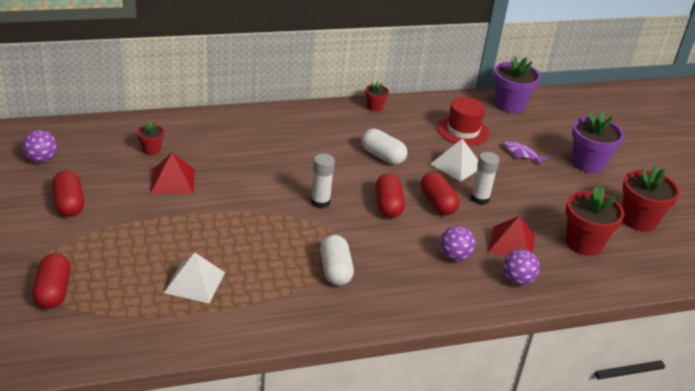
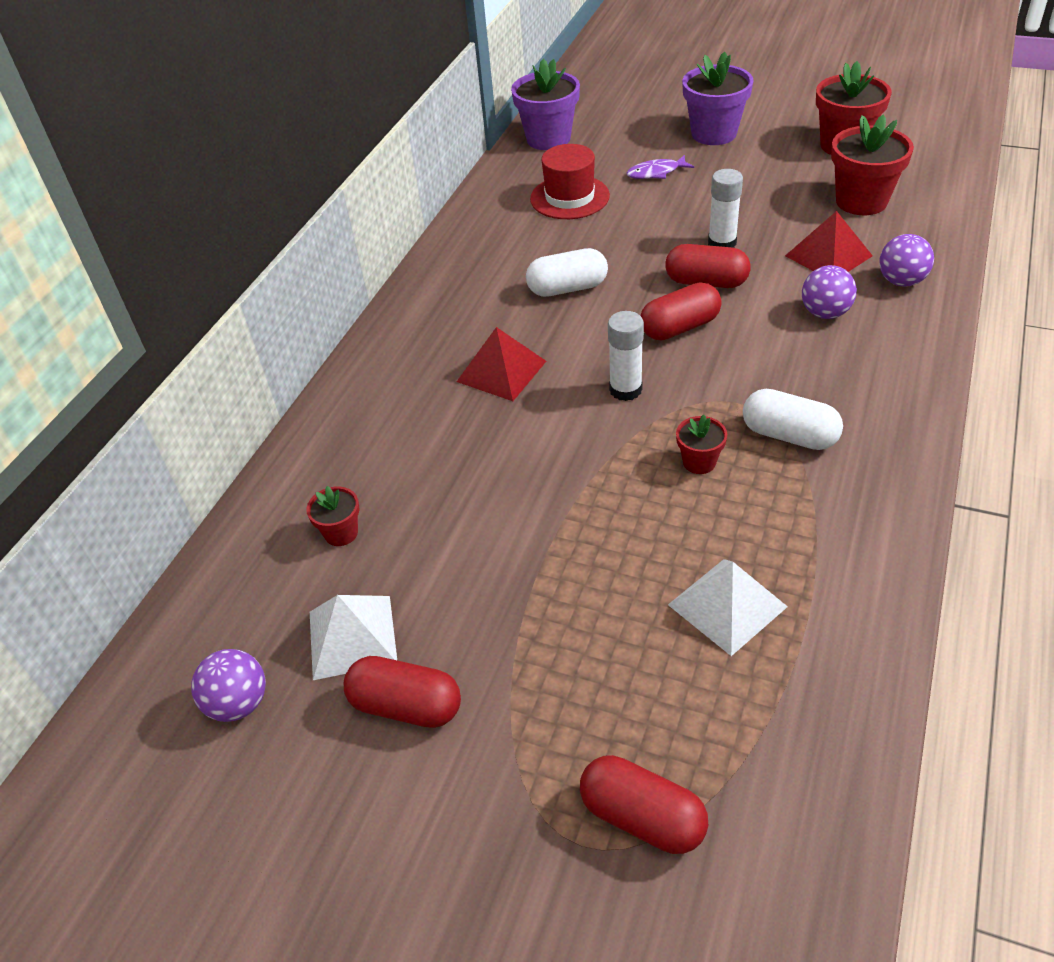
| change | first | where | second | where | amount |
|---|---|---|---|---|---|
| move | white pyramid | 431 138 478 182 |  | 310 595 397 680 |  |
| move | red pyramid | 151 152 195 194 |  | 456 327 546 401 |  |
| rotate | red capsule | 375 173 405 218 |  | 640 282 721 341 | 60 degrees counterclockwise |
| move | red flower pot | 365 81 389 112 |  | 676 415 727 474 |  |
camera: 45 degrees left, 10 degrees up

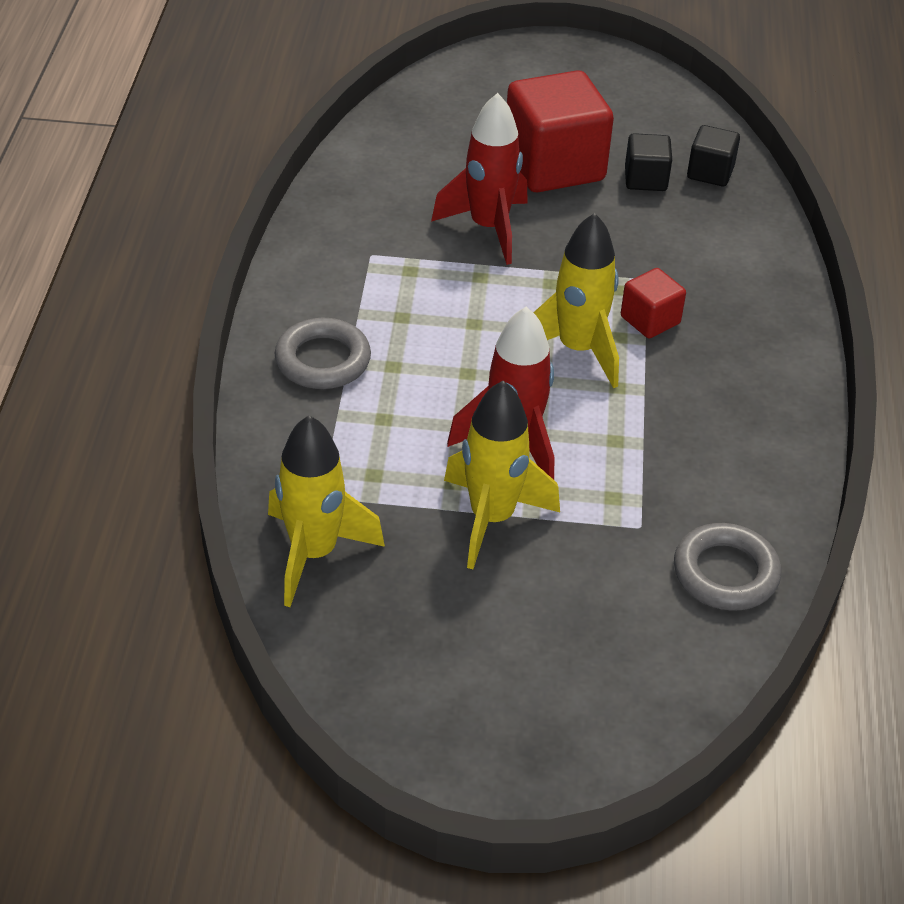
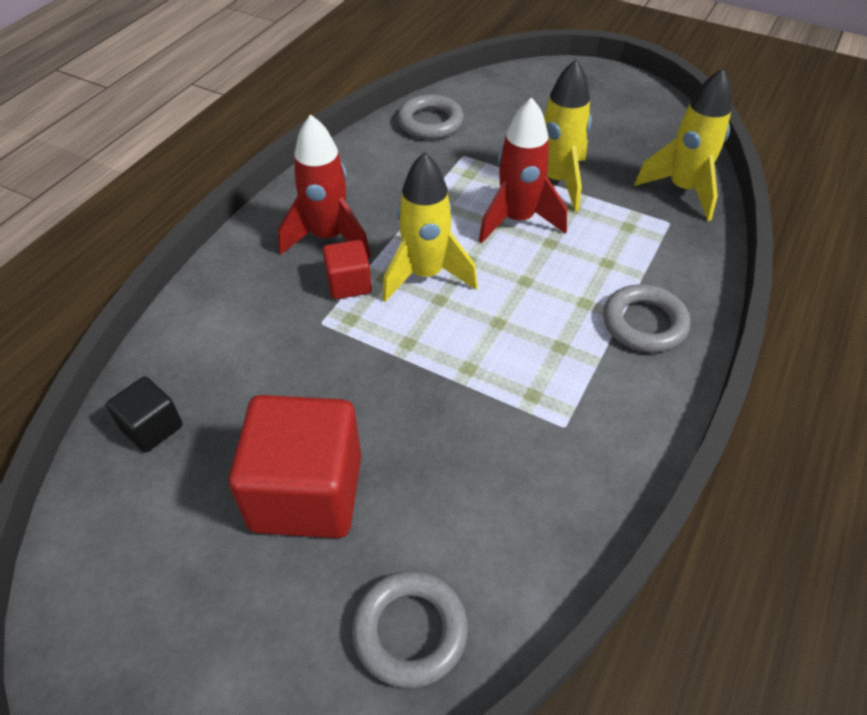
| change | first | where | second | where | amount |
|---|---|---|---|---|---|
| move | red rocket | 431 93 528 265 |  | 278 115 371 259 |  |
| insert |  |  | grey ring | 352 571 468 688 |  |
| delete | black cube | 625 133 672 191 |  |  |  |
camera: 155 degrees left, 5 degrees up

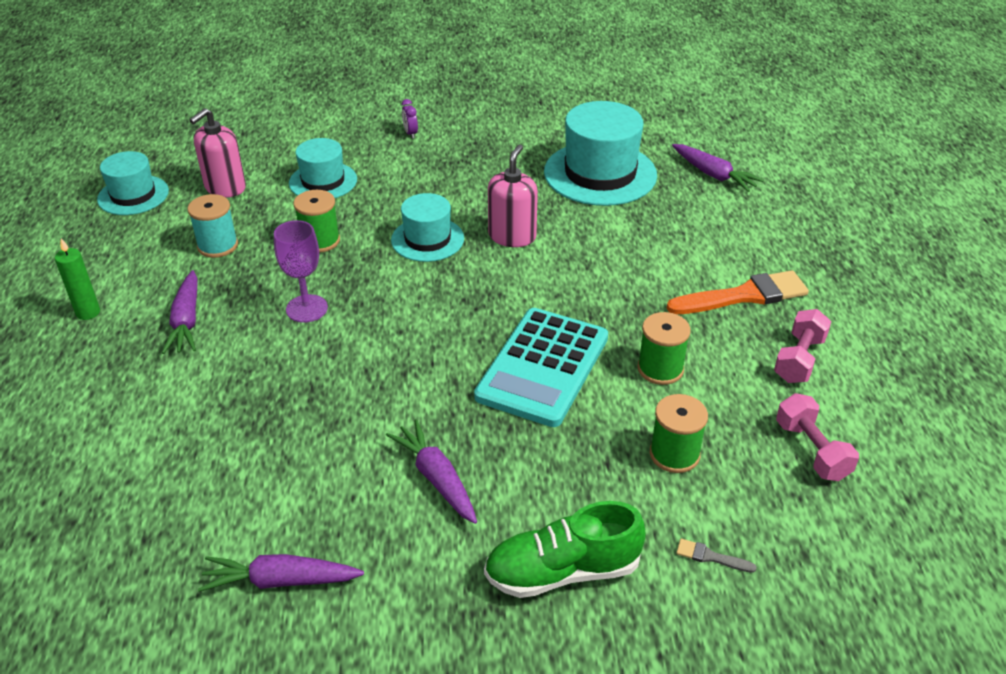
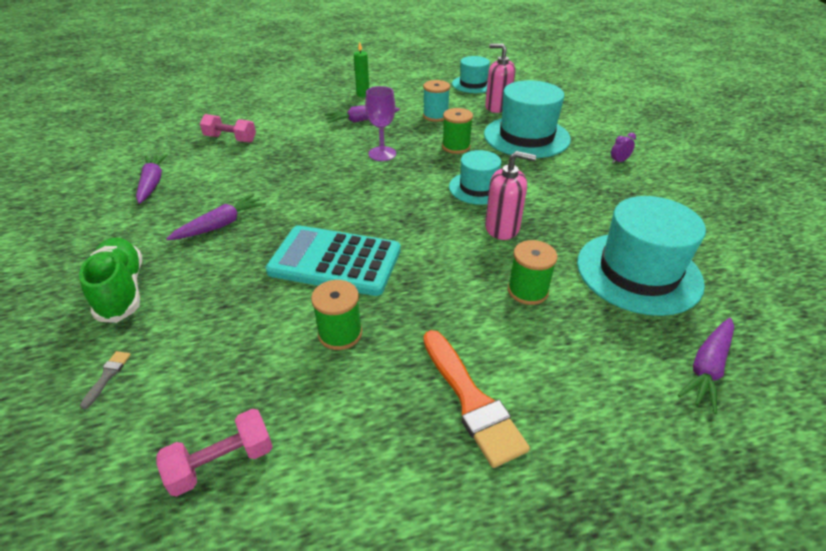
| change | first | where | second | where | amount |
|---|---|---|---|---|---|
| move | pink dumbbell | 774 309 831 383 |  | 200 114 256 143 |  |
| resize | turquoise hat | 289 138 357 198 |  | 484 80 571 158 | x1.68 |
| move | green spool | 650 394 708 473 |  | 508 240 558 305 |  |
camera: 80 degrees right, 0 degrees up

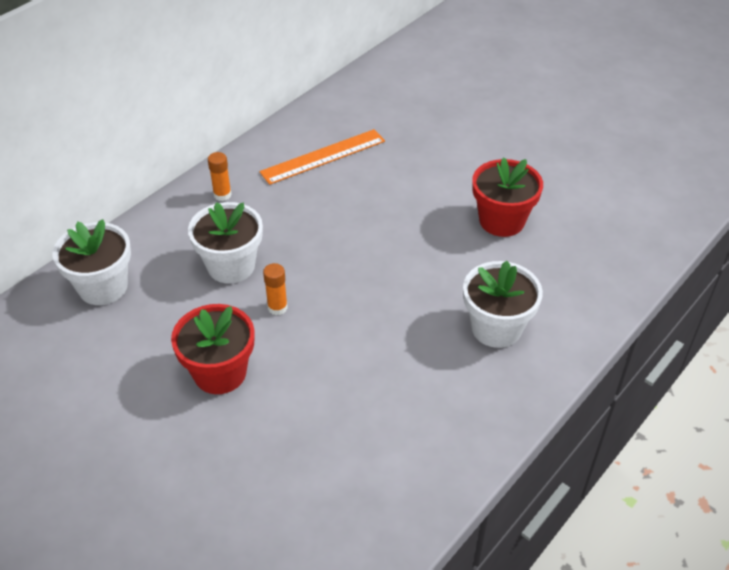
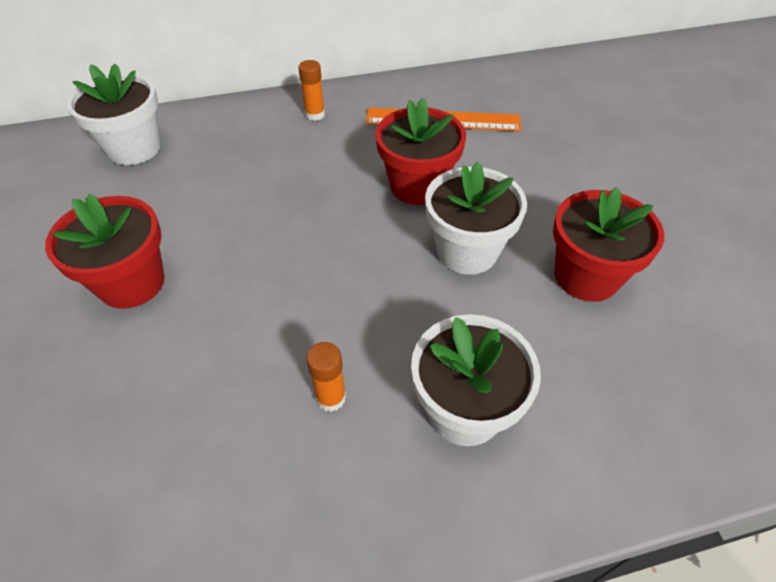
| change | first | where | second | where | amount |
|---|---|---|---|---|---|
| move | orange glue stick | 263 263 288 315 |  | 307 342 346 412 |  |
| insert |  |  | red flower pot | 375 98 466 205 |  |
| move | white flower pot | 188 202 263 284 |  | 425 162 527 275 |  |
camera: 35 degrees right, 5 degrees up

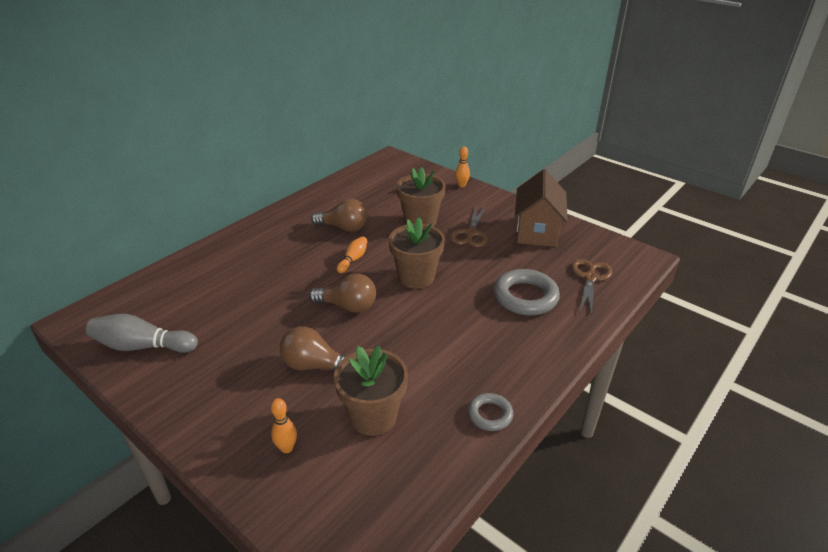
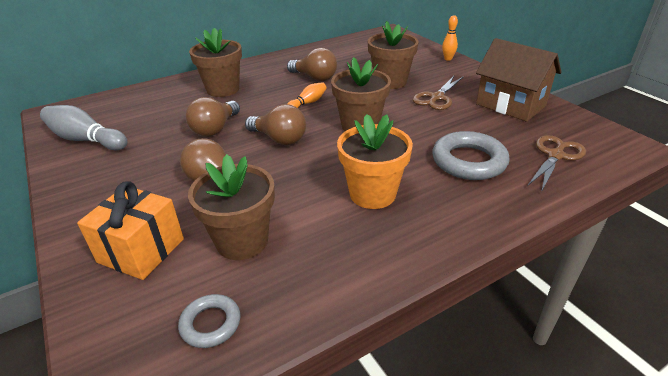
| change | first | where | second | where | amount |
|---|---|---|---|---|---|
| replace | orange bowling pin | 271 398 297 453 | orange gift | 77 181 184 280 |  |
| move | grey ring | 468 393 513 431 |  | 178 294 240 348 |  |
| insert |  |  | brown light bulb | 185 97 240 137 |  |
| insert |  |  | brown flower pot | 189 28 242 97 |  |
| insert |  |  | orange flower pot | 337 114 413 209 |  |
| rotate | brown house | 515 169 568 247 |  | 476 38 561 122 | 75 degrees counterclockwise |
camera: 20 degrees right, 0 degrees up

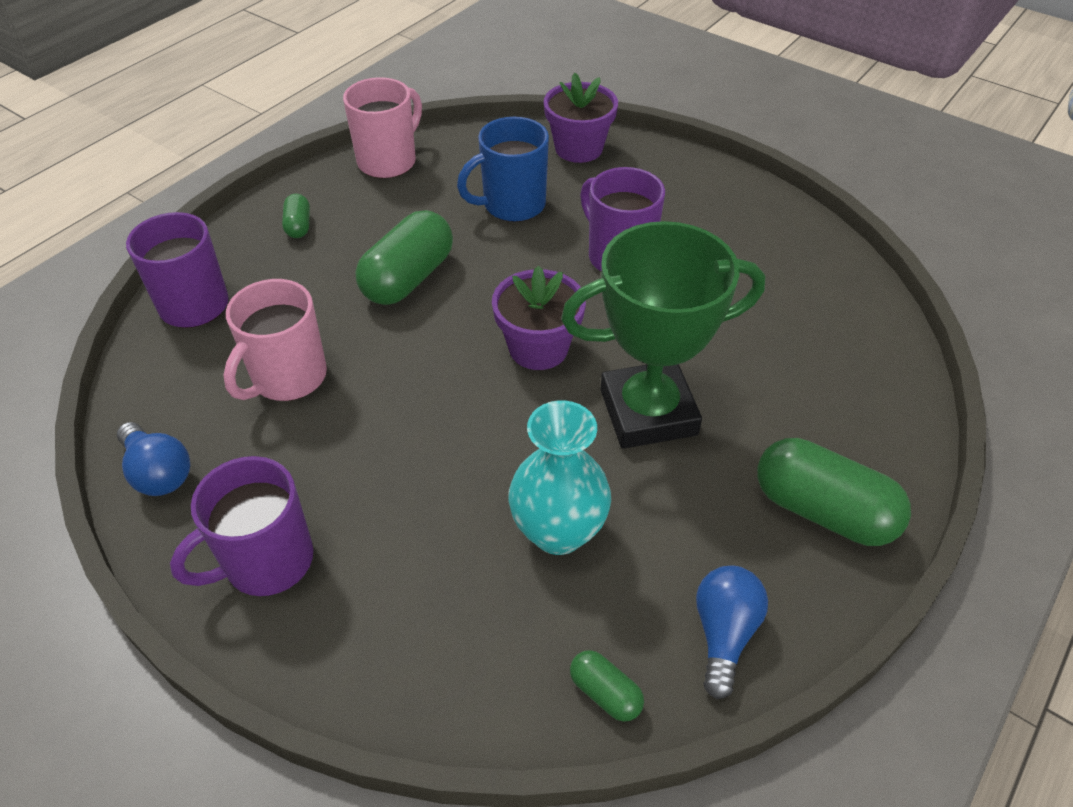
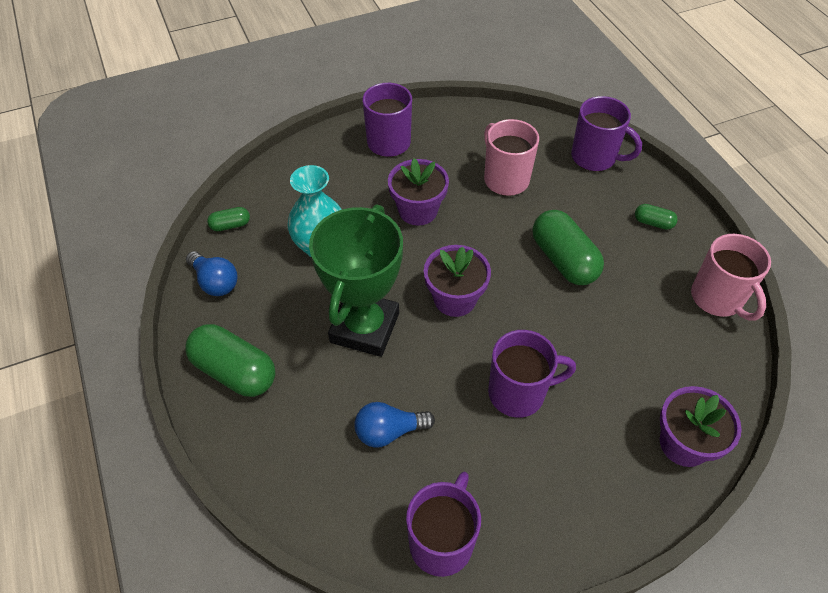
| change | first | where | second | where | amount |
|---|---|---|---|---|---|
| rotate | green capsule | 757 438 911 546 |  | 185 324 275 397 | 60 degrees clockwise |
| move | blue light bulb | 117 422 190 496 |  | 354 402 435 448 |  |
| insert |  |  | purple flower pot | 388 158 449 226 |  |
| insert |  |  | purple mug | 406 472 481 577 |  |
| delete | blue mug | 457 117 549 222 |  |  |  |
camera: 120 degrees right, 5 degrees up

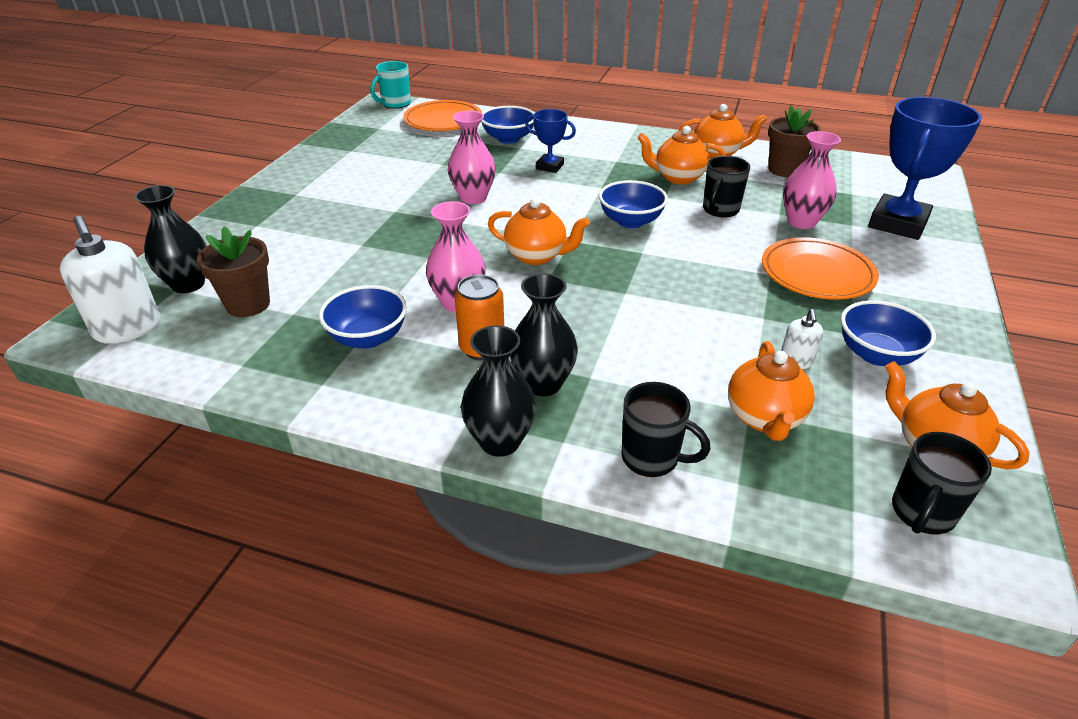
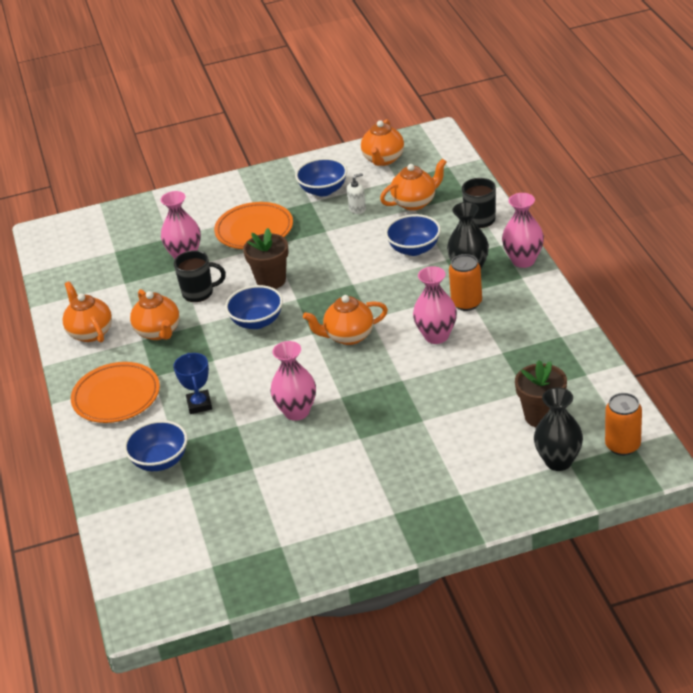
| change | first | where | second | where | amount |
|---|---|---|---|---|---|
| move | orange plate | 403 100 482 131 |  | 71 362 160 423 |  |
| move | brown flower pot | 768 105 821 177 |  | 243 228 289 289 |  |
| rotate | orange teapot | 488 198 590 265 |  | 303 295 388 345 | 90 degrees counterclockwise |
| move | blue bowl | 319 285 407 349 |  | 385 214 441 256 |  |
| recolor | black vase | 461 325 536 457 | pink vase | 502 193 544 268 |  |
| replace | white soap dispenser | 60 216 160 344 | orange can | 605 393 642 456 |  |
| delete | turquoise mug | 370 61 411 109 |  |  |  |
| delete | blue trophy | 868 97 982 240 |  |  |  |
| delete | black mug | 892 432 992 534 |  |  |  |
camera: 120 degrees left, 0 degrees up

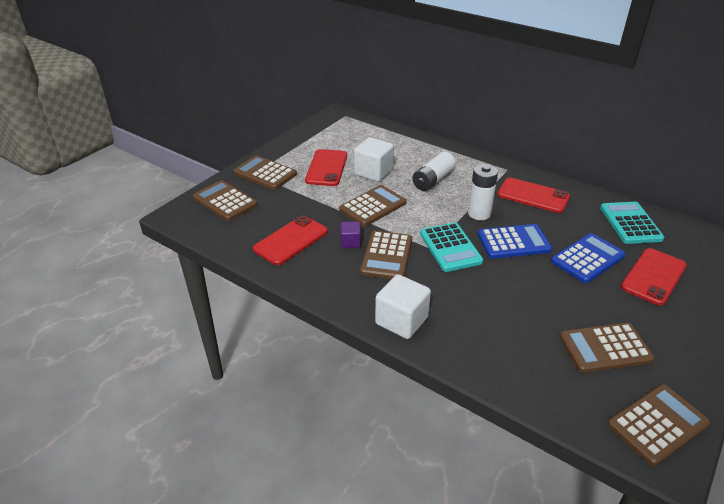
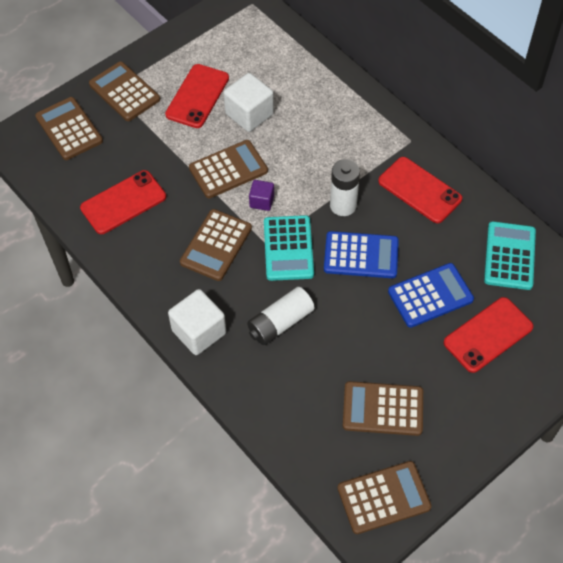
| change | first | where | second | where | amount |
|---|---|---|---|---|---|
| move | white battery | 413 152 456 191 |  | 247 287 315 345 |  |
| move | purple cube | 340 221 361 248 |  | 249 180 274 211 |  |
camera: 15 degrees right, 20 degrees up

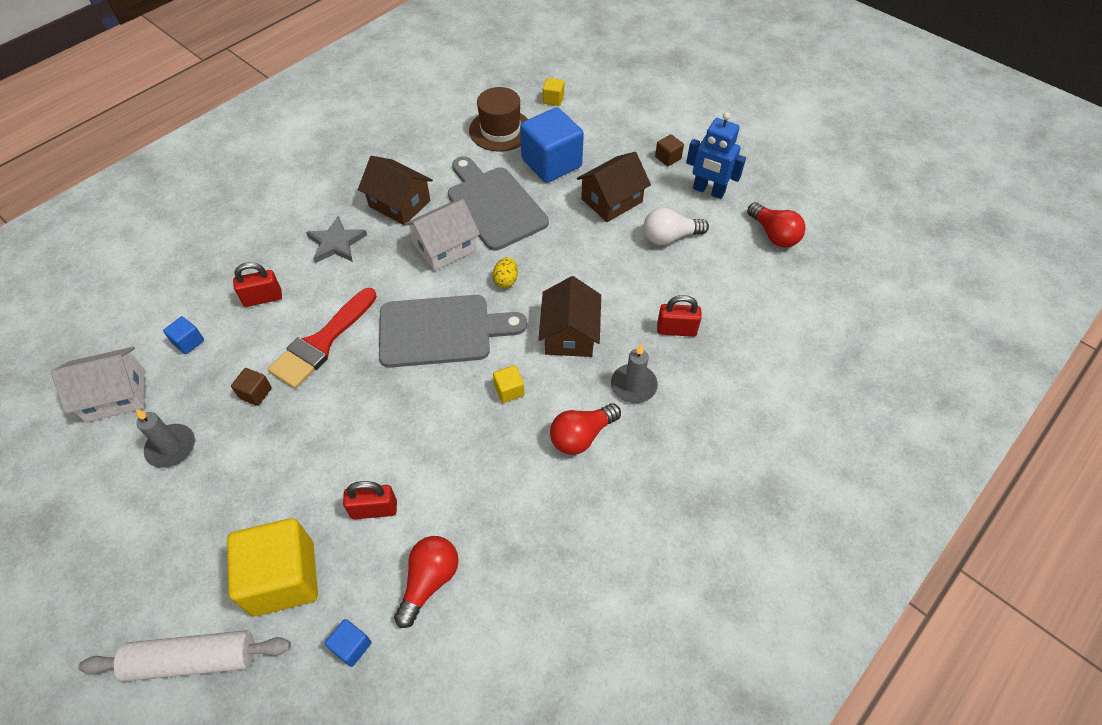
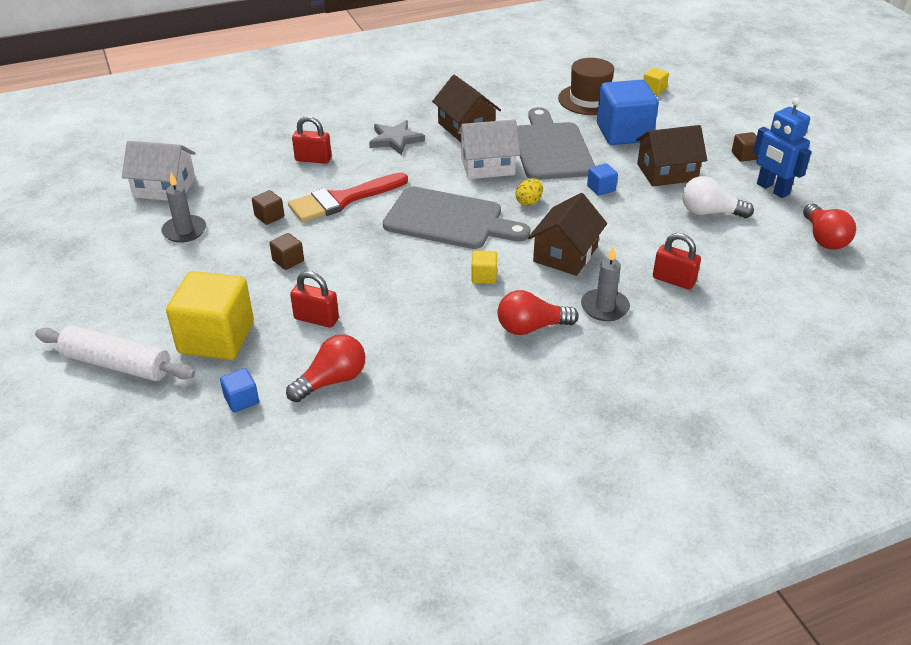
| change | first | where | second | where | amount |
|---|---|---|---|---|---|
| insert |  |  | brown cube | 270 233 304 270 |  |
| move | blue cube | 163 316 204 354 |  | 587 163 618 196 |  |
camera: 25 degrees right, 15 degrees down

